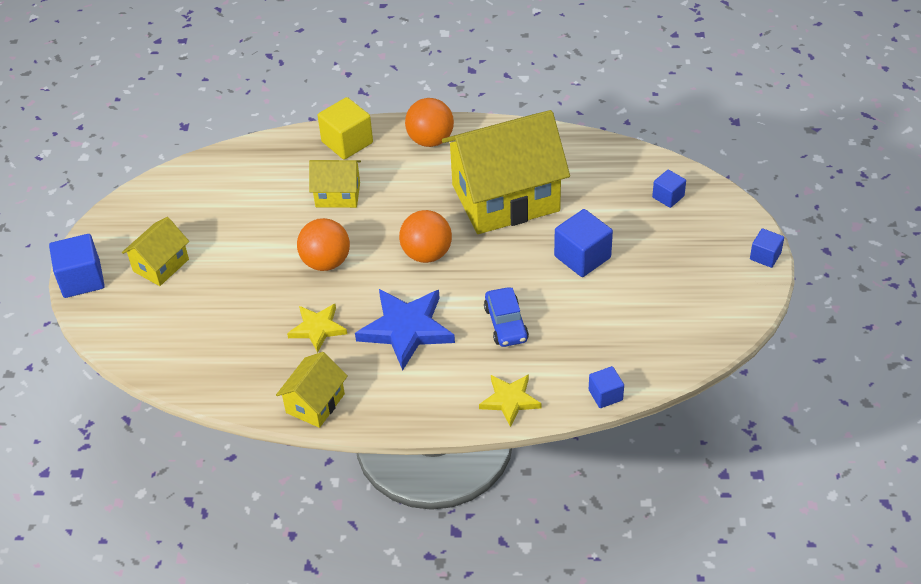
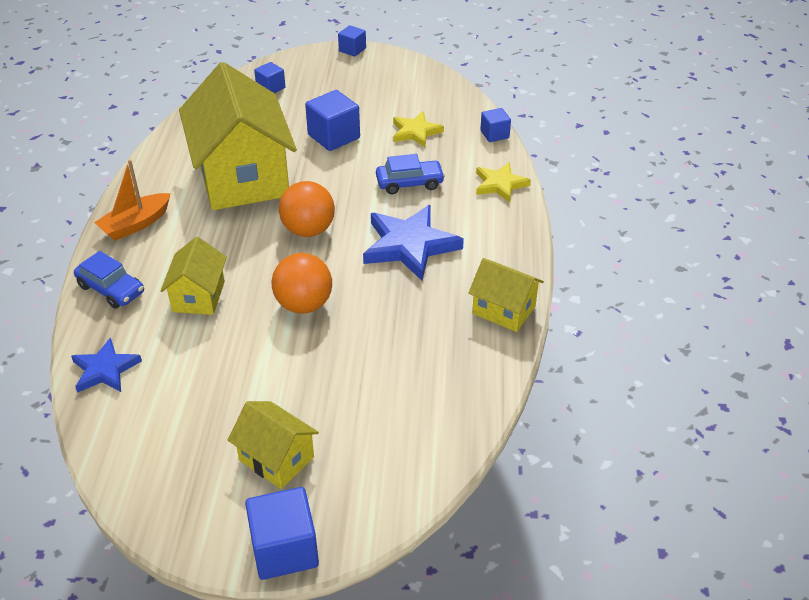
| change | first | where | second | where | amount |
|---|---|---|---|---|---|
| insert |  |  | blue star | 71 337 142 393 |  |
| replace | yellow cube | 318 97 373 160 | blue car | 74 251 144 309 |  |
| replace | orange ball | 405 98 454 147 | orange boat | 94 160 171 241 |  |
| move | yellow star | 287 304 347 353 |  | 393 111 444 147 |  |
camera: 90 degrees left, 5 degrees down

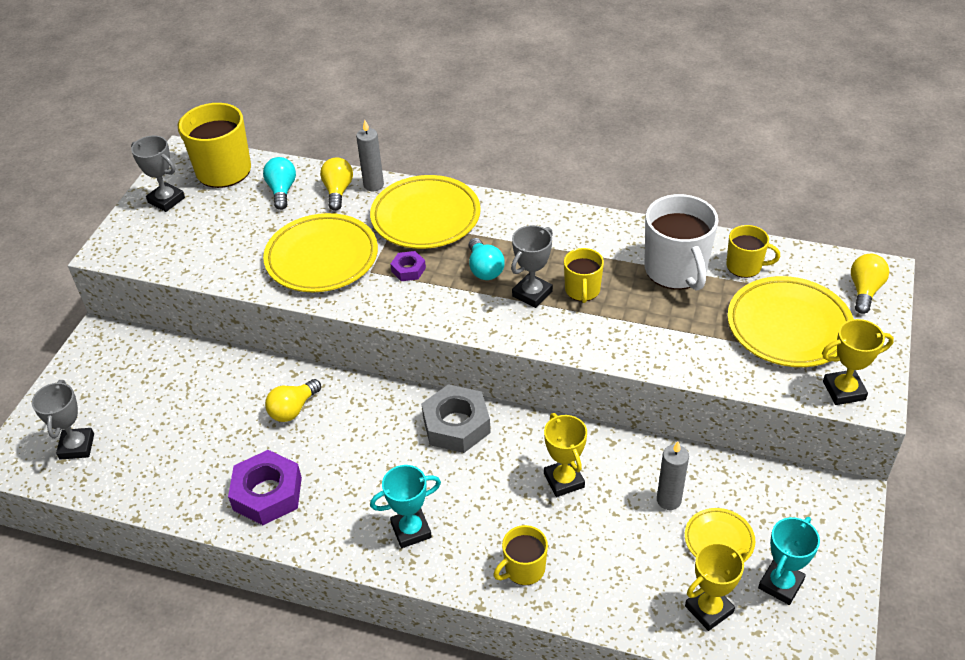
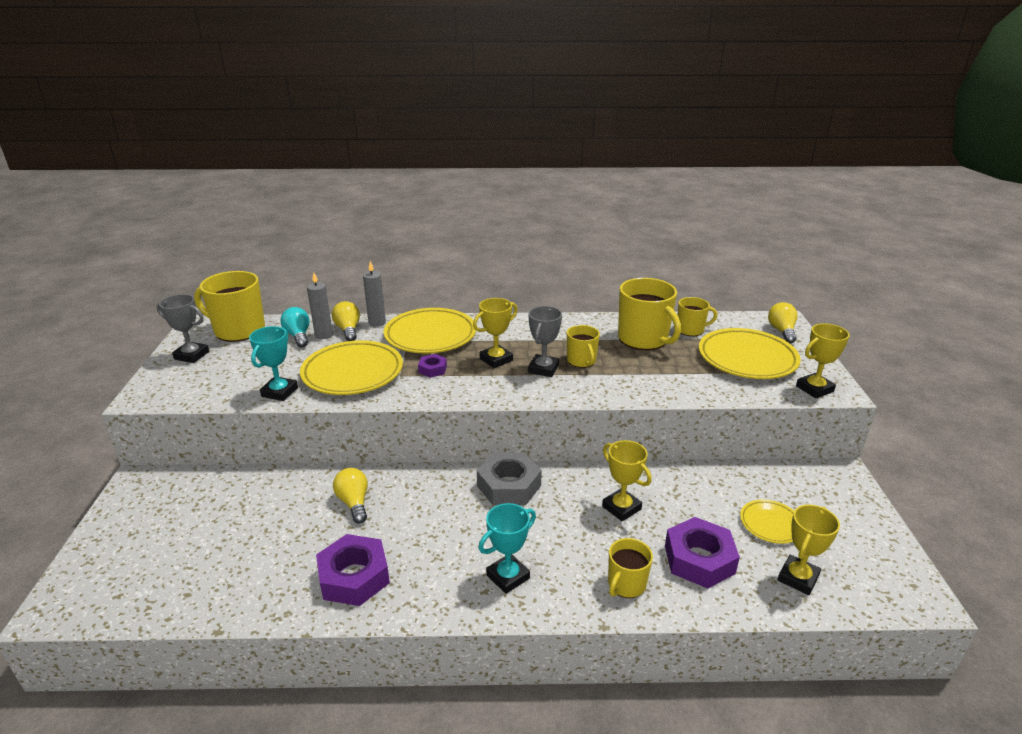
| change | first | where | second | where | amount |
|---|---|---|---|---|---|
| move | turquoise trophy | 758 517 820 605 |  | 249 326 298 401 |  |
| move | grey candle | 657 442 689 510 |  | 307 273 333 339 |  |
| rotate | yellow light bulb | 265 379 321 422 |  | 333 468 368 524 | 135 degrees clockwise |
| replace | turquoise light bulb | 469 238 505 280 | yellow trophy | 473 298 518 368 |  |
| recolor | white mug | 644 194 718 291 | yellow mug | 618 278 681 350 |  |
| insert |  |  | purple nut | 665 517 740 588 |  |
| delete | grey trophy | 32 380 94 460 |  |  |  |
camera: 20 degrees left, 15 degrees down

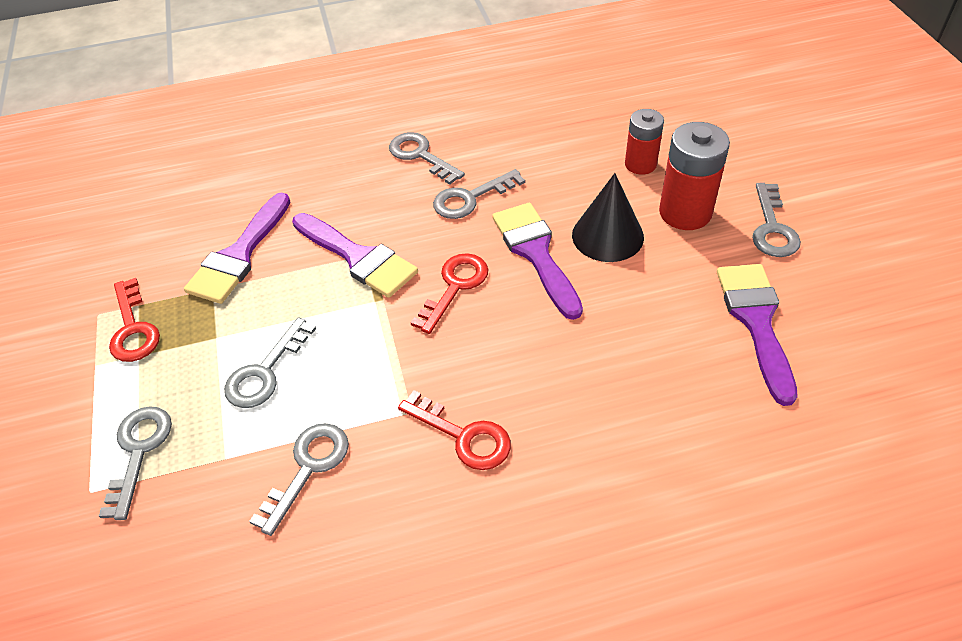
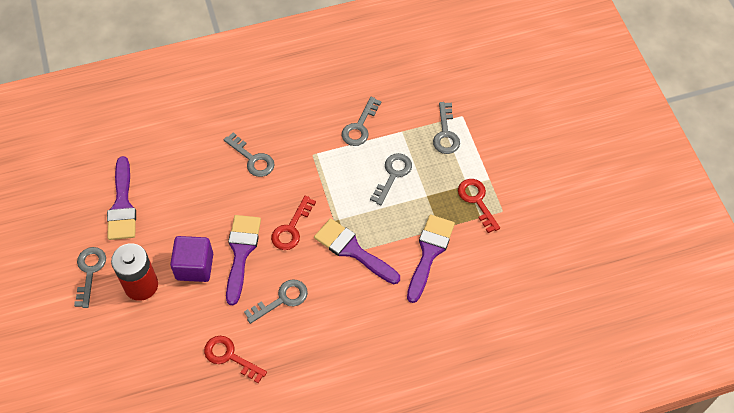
| change | first | where | second | where | amount |
|---|---|---|---|---|---|
| replace | black cone | 572 173 644 262 | purple cube | 170 236 213 282 |  |
| move | red key | 398 390 511 470 |  | 204 336 267 383 |  |
| move | grey key | 389 132 465 185 |  | 224 132 274 177 |  |
| rotate | purple brush | 492 203 583 320 |  | 226 215 261 305 | 150 degrees counterclockwise |
| delete | red battery | 625 109 664 175 |  |  |  |
camera: 175 degrees right, 10 degrees up

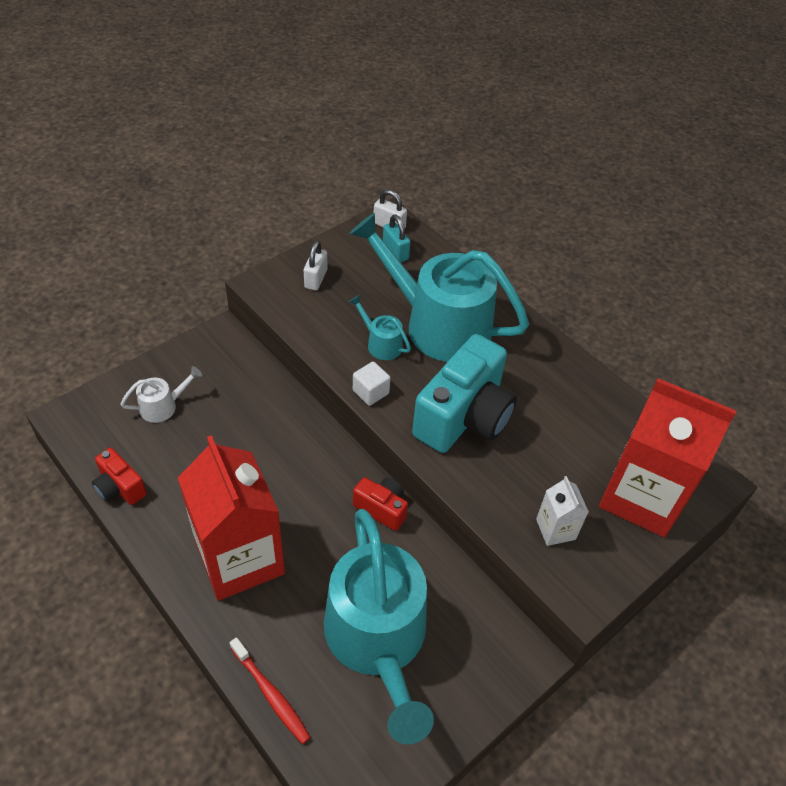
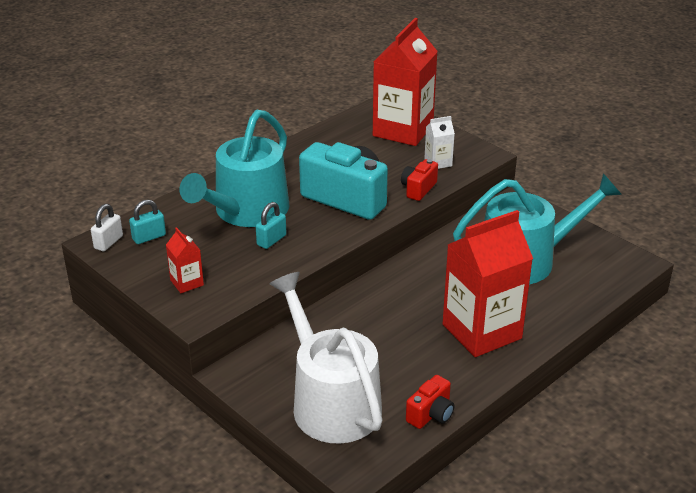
| change | first | where | second | where | amount |
|---|---|---|---|---|---|
| replace | white padlock | 304 241 327 290 | red carton | 166 227 204 293 |  |
| replace | turquoise watering can | 349 295 411 360 | turquoise padlock | 256 202 286 249 |  |
| resize | white watering can | 120 366 202 423 |  | 270 272 383 444 | x2.44 |
| move | red camera | 353 477 408 531 |  | 401 159 438 201 |  |
| delete | red toothbrush | 230 637 311 744 |  |  |  |
| delete | white cube | 353 361 390 406 |  |  |  |
camera: 90 degrees left, 15 degrees down

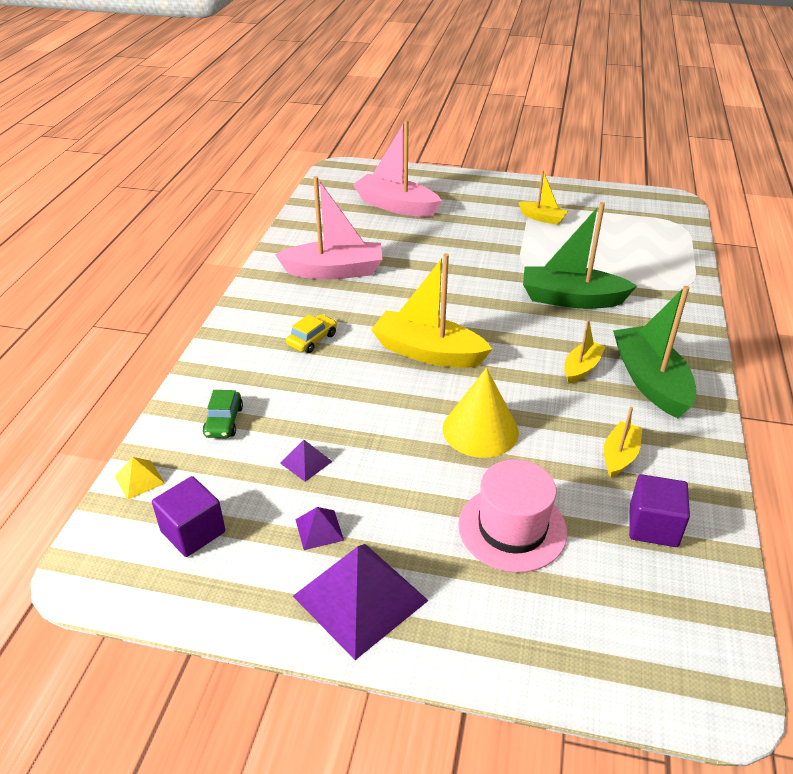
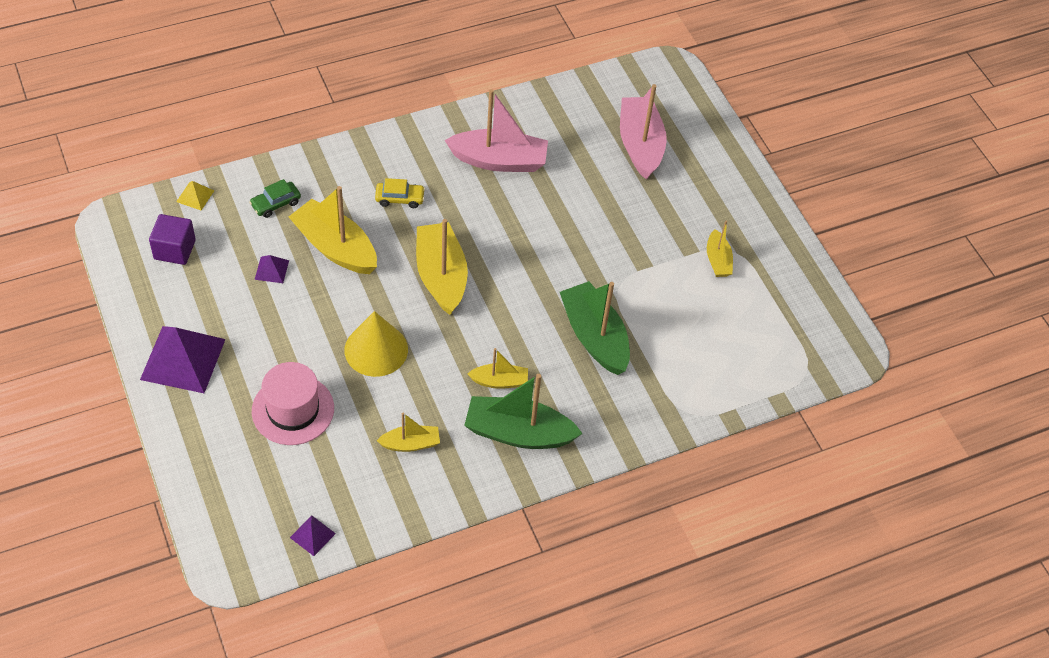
| change | first | where | second | where | amount |
|---|---|---|---|---|---|
| insert |  |  | yellow boat | 289 186 377 274 |  |
| move | purple pyramid | 295 507 344 550 |  | 290 515 336 556 |  |
| rotate | pink boat | 275 176 382 280 |  | 444 89 548 172 | 45 degrees counterclockwise |
| rotate | green boat | 613 286 696 418 |  | 464 374 583 449 | 120 degrees counterclockwise |
| delete | purple cube | 629 474 690 547 |  |  |  |
camera: 50 degrees right, 15 degrees up

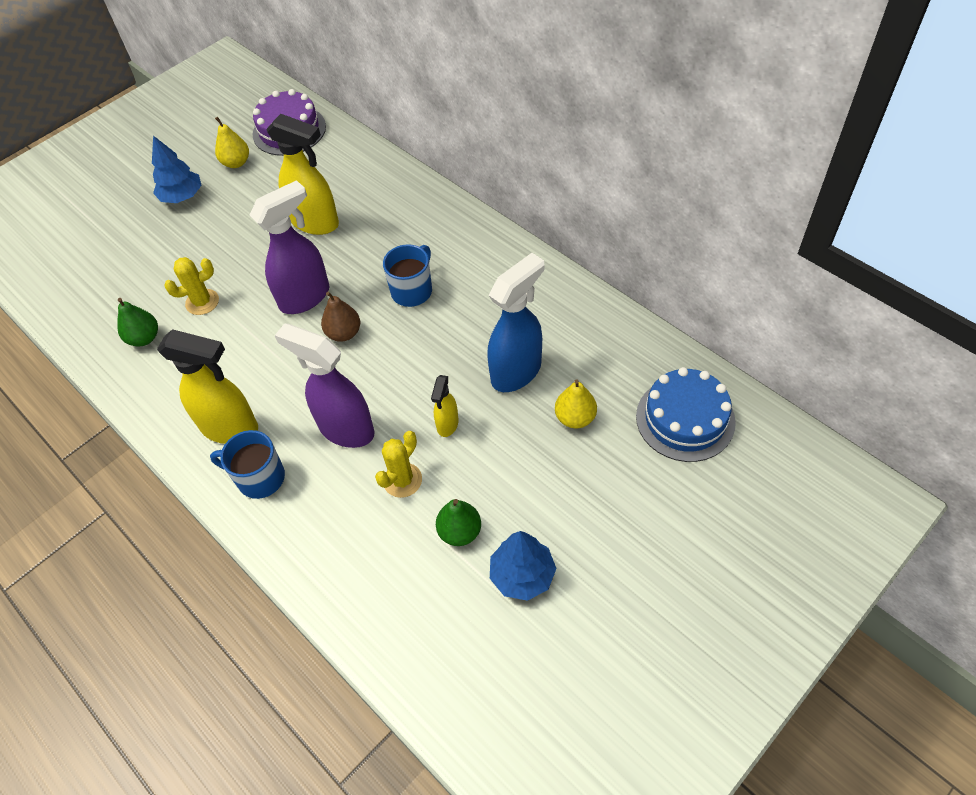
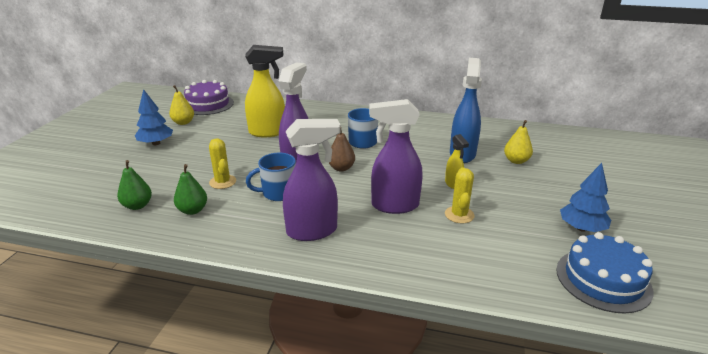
| change | first | where | second | where | amount |
|---|---|---|---|---|---|
| move | green pear | 436 499 481 546 |  | 117 160 152 210 |  |
| rotate | yellow cactus | 164 257 219 315 |  | 209 139 236 189 | 60 degrees counterclockwise |
| move | blue mug | 210 430 285 499 |  | 246 153 296 201 |  |
| recolor | yellow spray bottle | 157 329 258 444 | purple spray bottle | 283 119 341 241 |  |
| move | blue cake | 636 367 736 462 |  | 556 232 653 314 |  |
camera: 35 degrees left, 25 degrees down

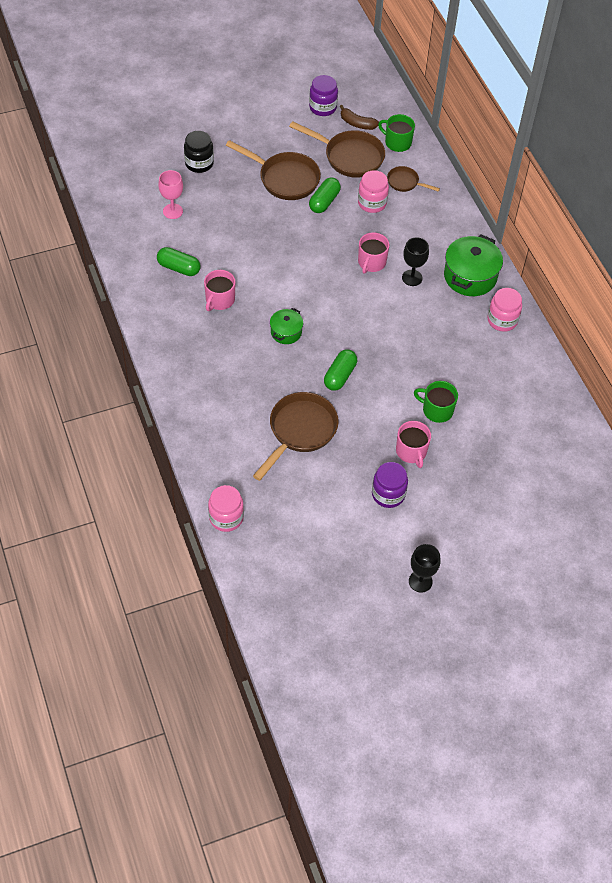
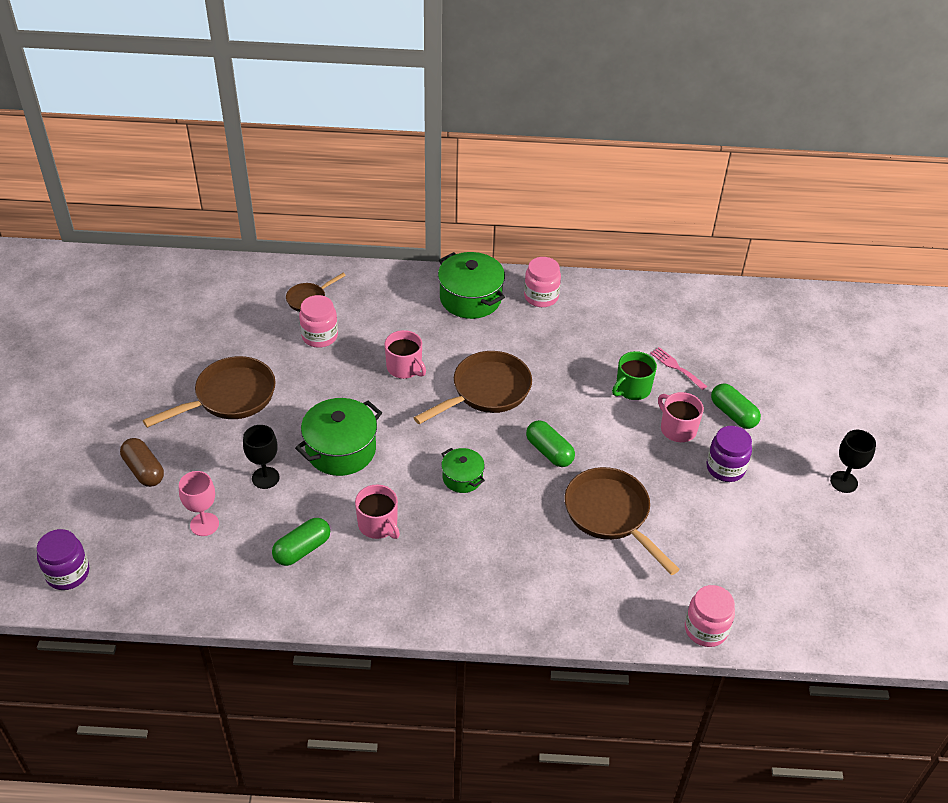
| change | first | where | second | where | amount |
|---|---|---|---|---|---|
| move | purple jar | 309 75 338 116 |  | 37 529 89 590 |  |
| replace | black jar | 184 131 214 173 | brown capsule | 120 438 164 487 |  |
| move | black goblet | 402 237 429 286 |  | 243 425 280 489 |  |
| insert |  |  | green pot | 295 398 382 476 |  |
| move | brown pan | 289 121 385 178 |  | 413 351 532 424 |  |
| insert |  |  | pink fork | 650 347 707 390 |  |
| rotate | pink mug | 396 421 431 468 |  | 658 392 704 442 | 135 degrees counterclockwise |
| move | green capsule | 309 177 341 213 |  | 711 383 761 429 |  |
| delete | brown banana | 340 105 379 130 |  |  |  |
| delete | green mug | 378 114 415 152 |  |  |  |
camera: 65 degrees left, 10 degrees down

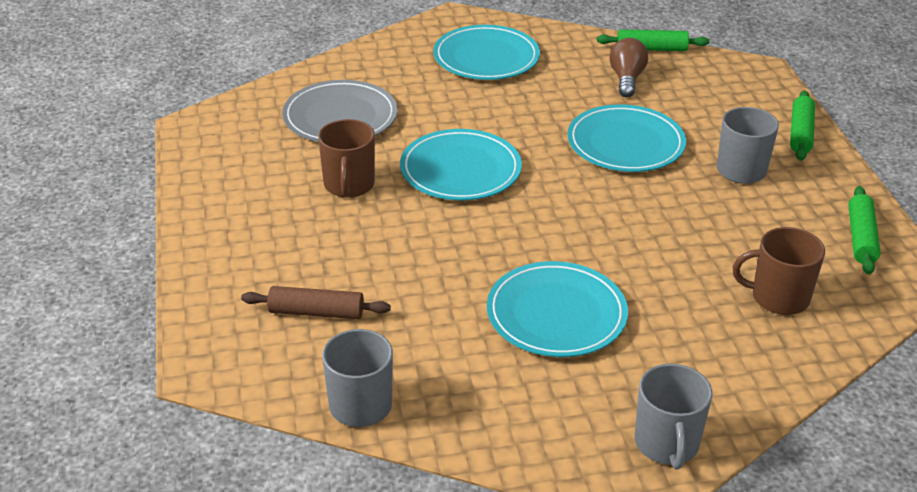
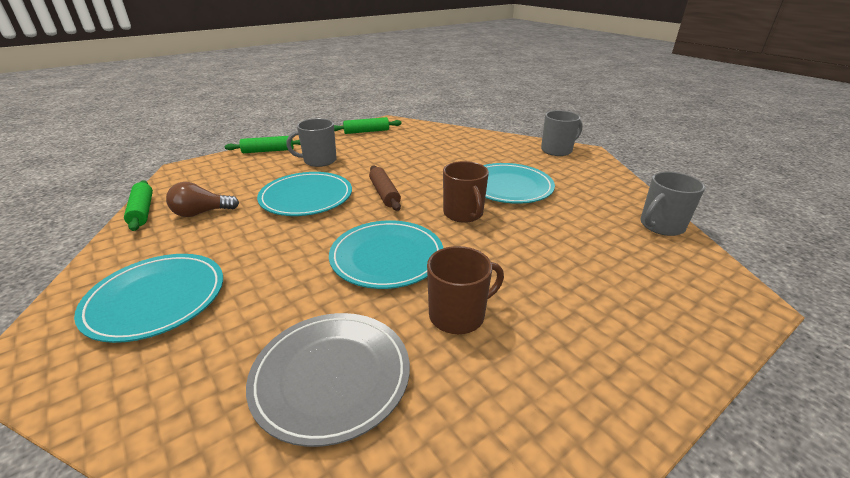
| change | first | where | second | where | amount |
|---|---|---|---|---|---|
| move | brown rolling pin | 241 286 391 319 |  | 369 165 401 211 |  |
| move | brown mug | 733 227 825 315 |  | 443 161 489 223 |  |
camera: 115 degrees left, 5 degrees down

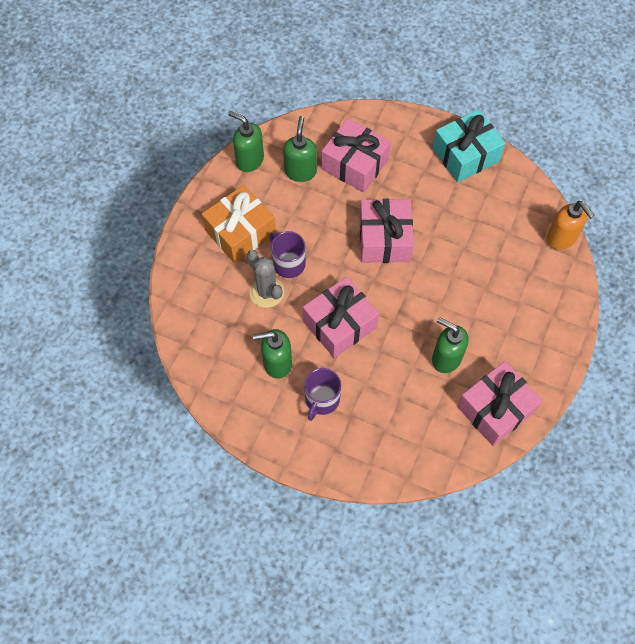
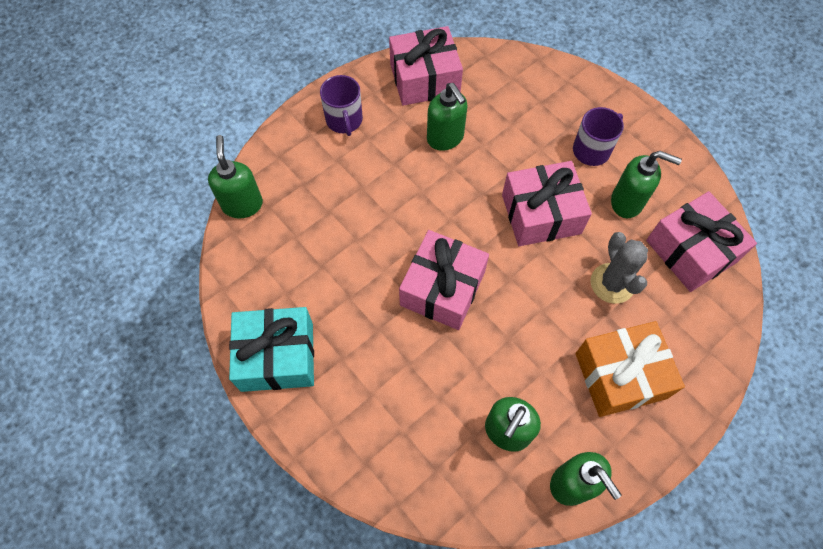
| change | first | where | second | where | amount |
|---|---|---|---|---|---|
| recolor | orange soap dispenser | 547 201 595 250 | green soap dispenser | 208 135 263 218 |  |
| move | purple mug | 270 231 306 278 |  | 320 75 363 136 |  |
| move | pink gift | 321 118 391 193 |  | 646 191 757 292 |  |
camera: 155 degrees left, 0 degrees up

